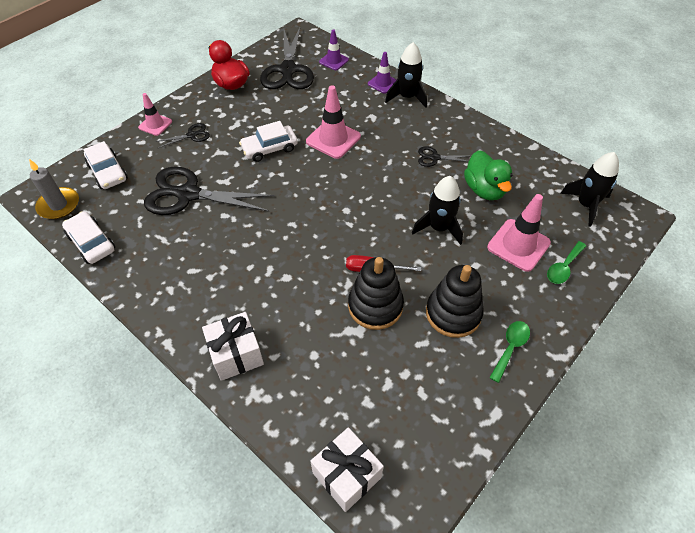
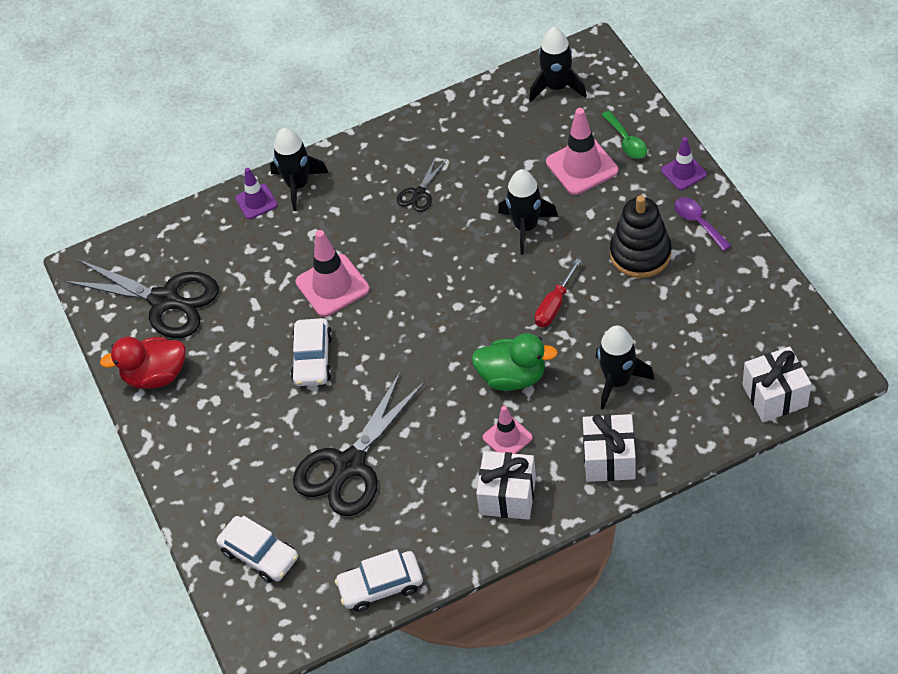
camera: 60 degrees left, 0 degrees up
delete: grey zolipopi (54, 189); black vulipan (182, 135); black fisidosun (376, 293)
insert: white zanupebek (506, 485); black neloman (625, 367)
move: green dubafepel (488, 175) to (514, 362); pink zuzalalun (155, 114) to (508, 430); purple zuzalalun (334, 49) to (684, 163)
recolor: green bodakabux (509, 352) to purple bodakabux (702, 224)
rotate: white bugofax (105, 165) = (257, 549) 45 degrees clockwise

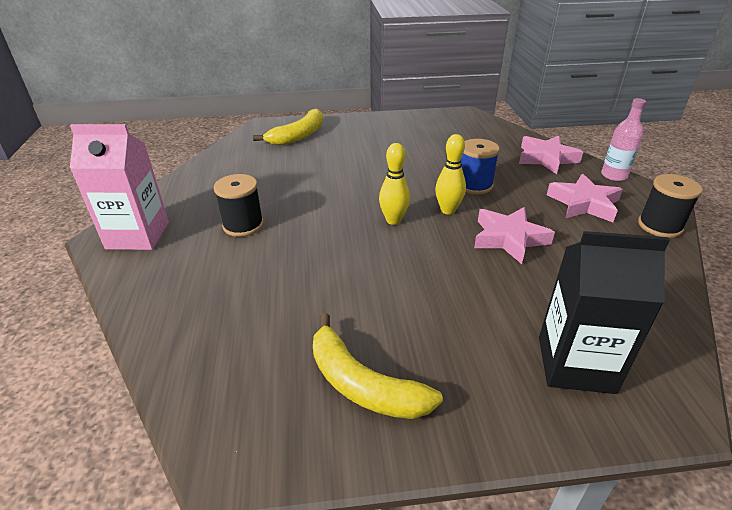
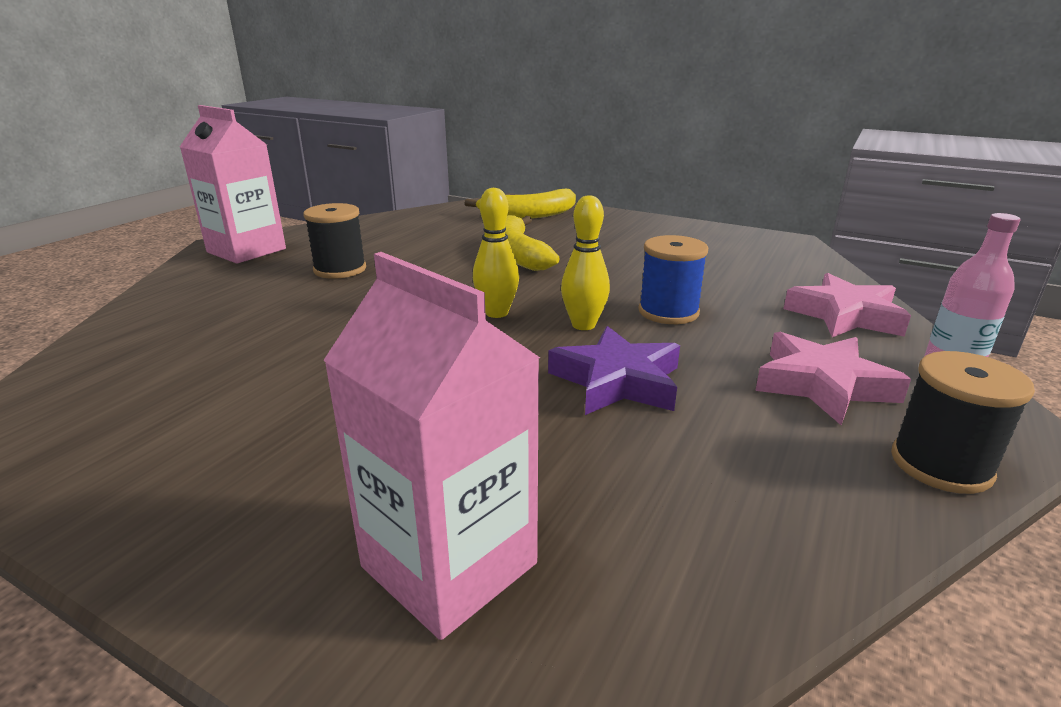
camera: 35 degrees right, 10 degrees down
move: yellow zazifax (378, 366) to (532, 243)
recolor: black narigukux (604, 312) to pink narigukux (431, 446); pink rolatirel (514, 235) to purple rolatirel (614, 370)

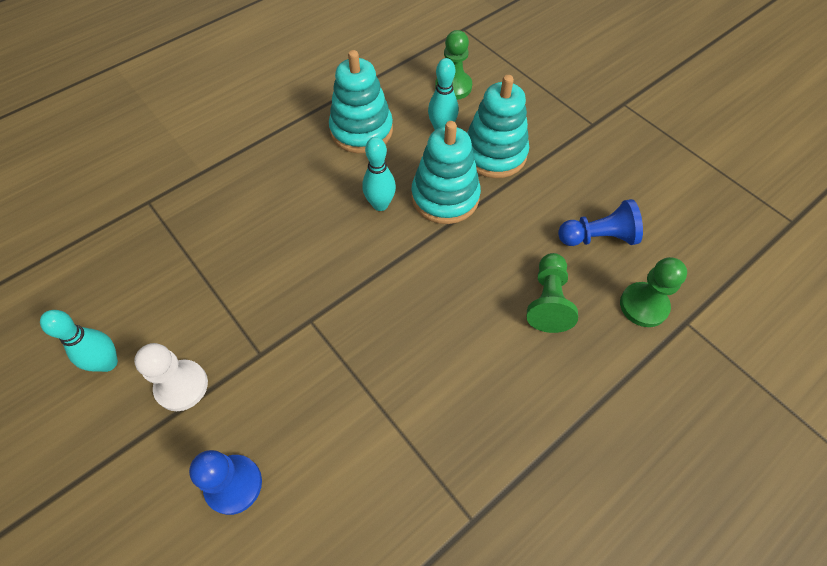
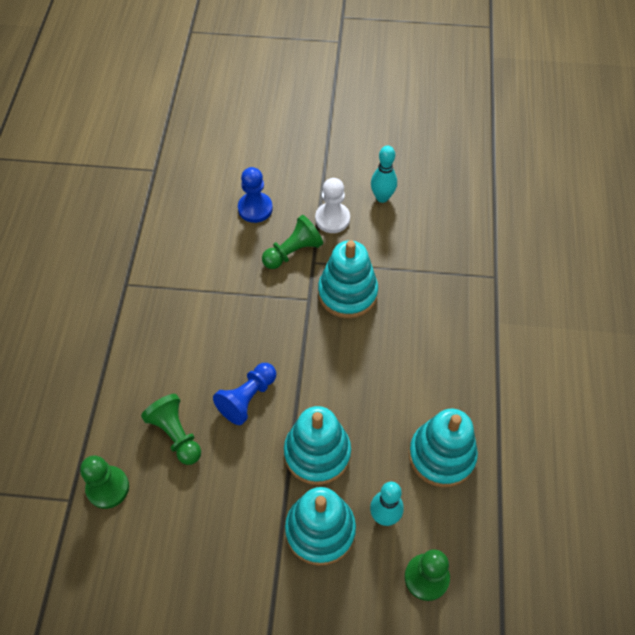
camera: 135 degrees right, 0 degrees up
delete: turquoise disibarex (379, 174)
insert: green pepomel (292, 242); turquoise fisidosun (348, 279)
move: blue pepomel (600, 222) to (244, 394)

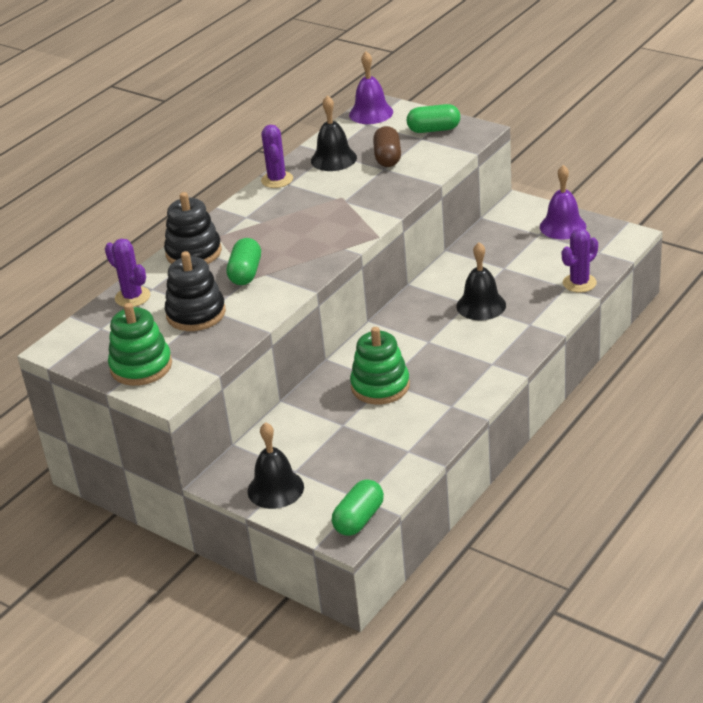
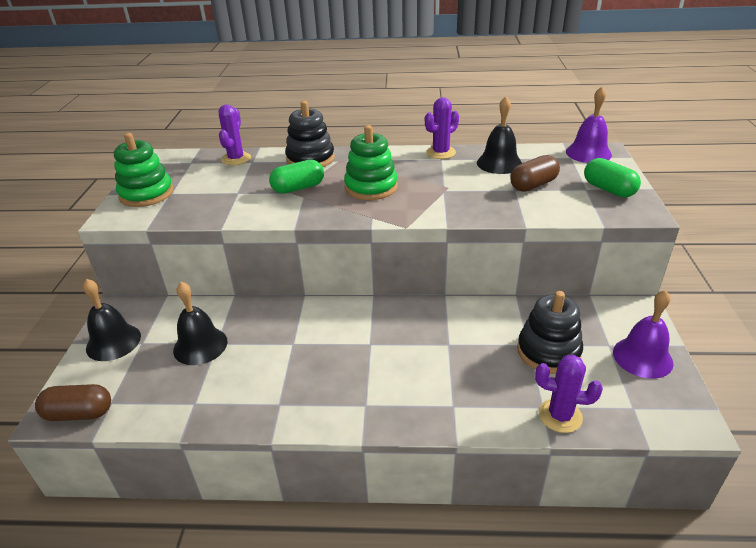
camera: 55 degrees right, 0 degrees up
move: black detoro (481, 281) to (200, 323); green fisidosun (380, 365) to (371, 162); black fisidosun (195, 291) to (550, 332)
recolor: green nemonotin (358, 507) to brown nemonotin (73, 402)

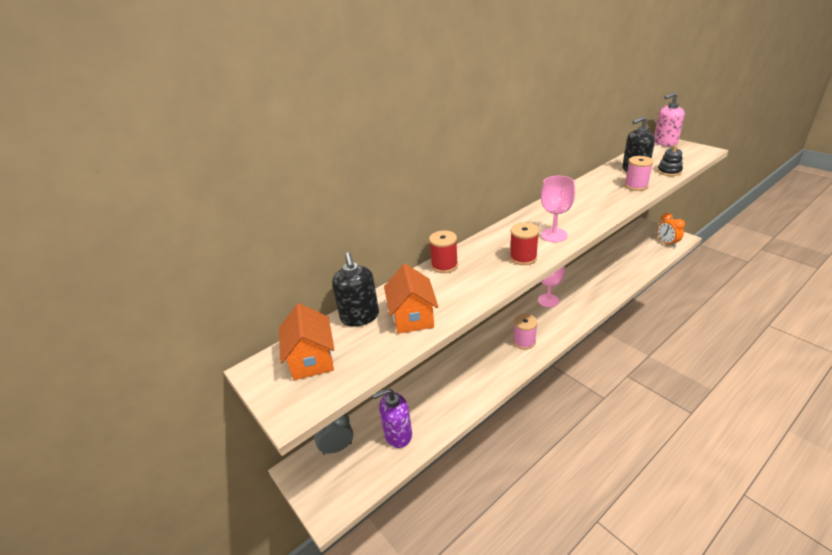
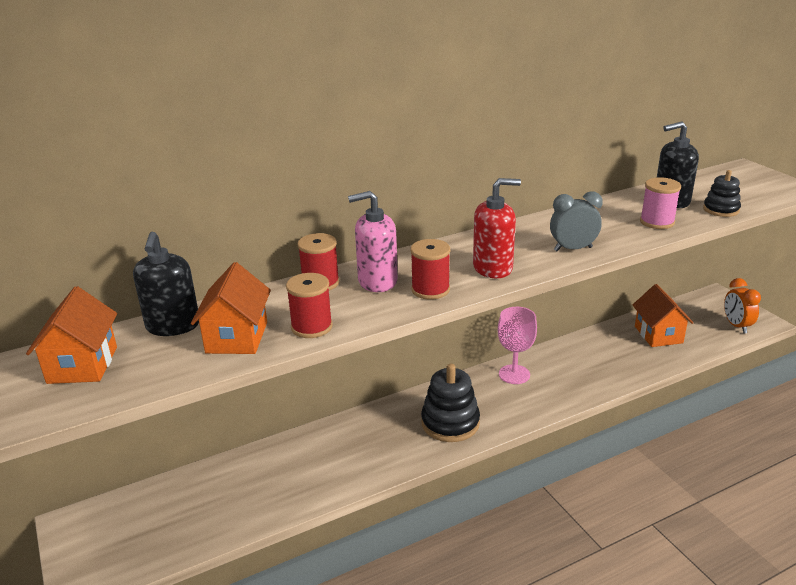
camera: 10 degrees right, 5 degrees down
delete: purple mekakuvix (392, 418)
insert: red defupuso (309, 305); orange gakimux (663, 315)
move: pink mekakuvix (669, 119) to (373, 241); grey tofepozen (333, 434) to (576, 221)
replace: pink defupuso (525, 332) to black fisidosun (450, 403); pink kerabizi (558, 209) to red mekakuvix (497, 228)

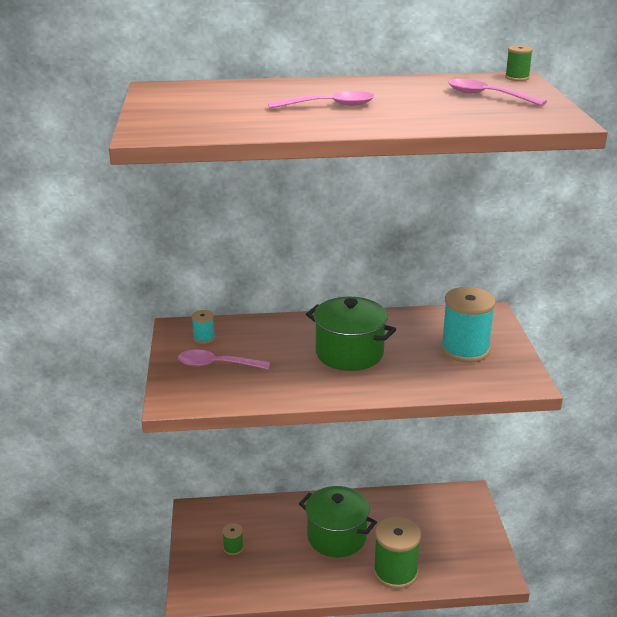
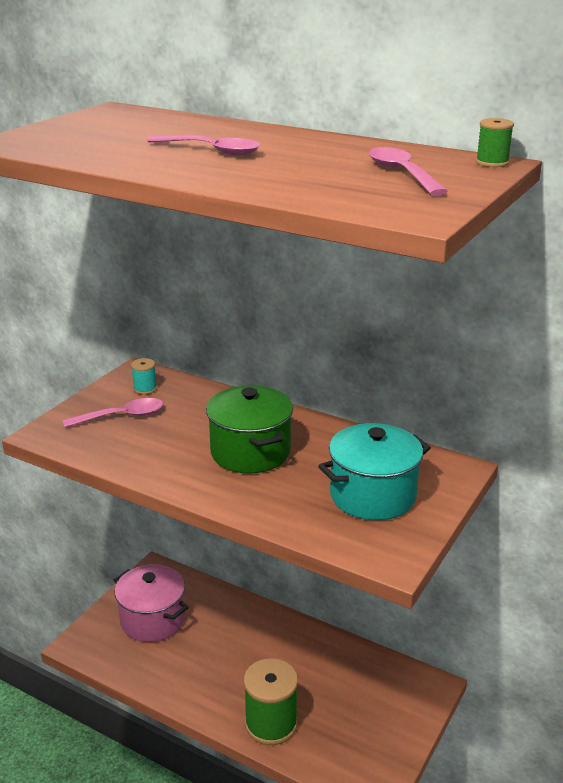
camera: 35 degrees right, 0 degrees up
delete: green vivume (338, 521)
replace: green defupuso (232, 539) to pink vivume (151, 603); turquoise defupuso (468, 325) to turquoise vivume (374, 471)
rotate: pink bodakabux (224, 359) = (113, 413) 120 degrees clockwise

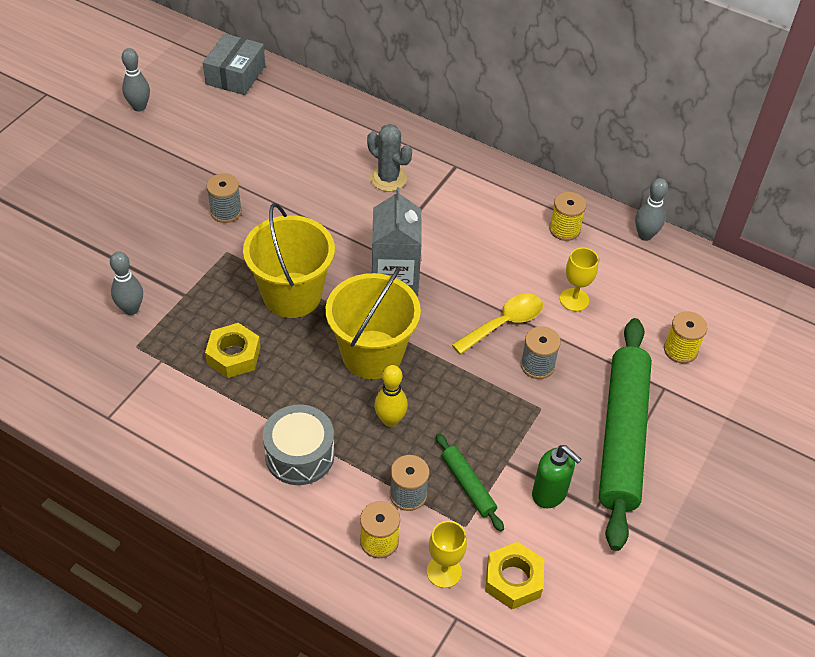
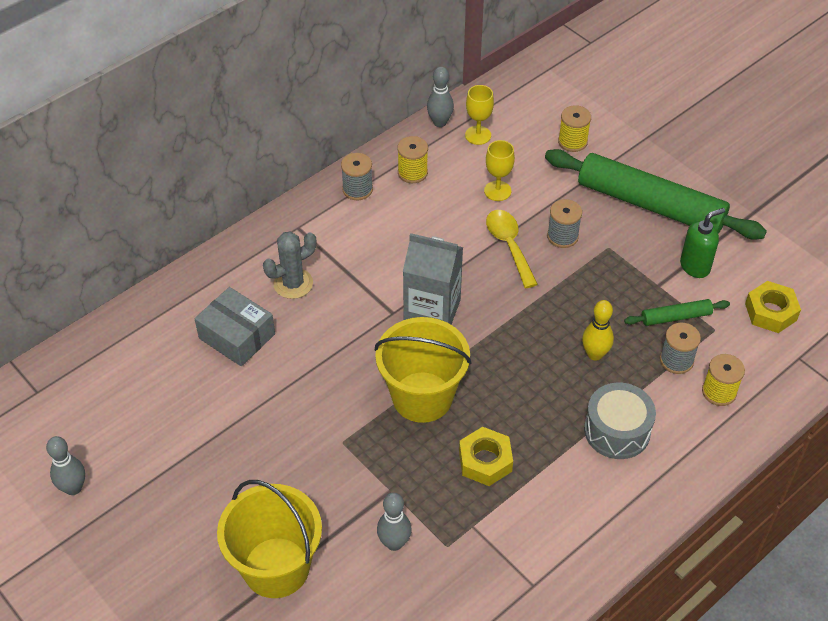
camera: 70 degrees left, 0 degrees up
move: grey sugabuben (234, 64) to (235, 326); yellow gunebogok (373, 323) to (269, 539); grey defupuso (224, 198) to (357, 176); yellow kerabizi (447, 554) to (479, 115)

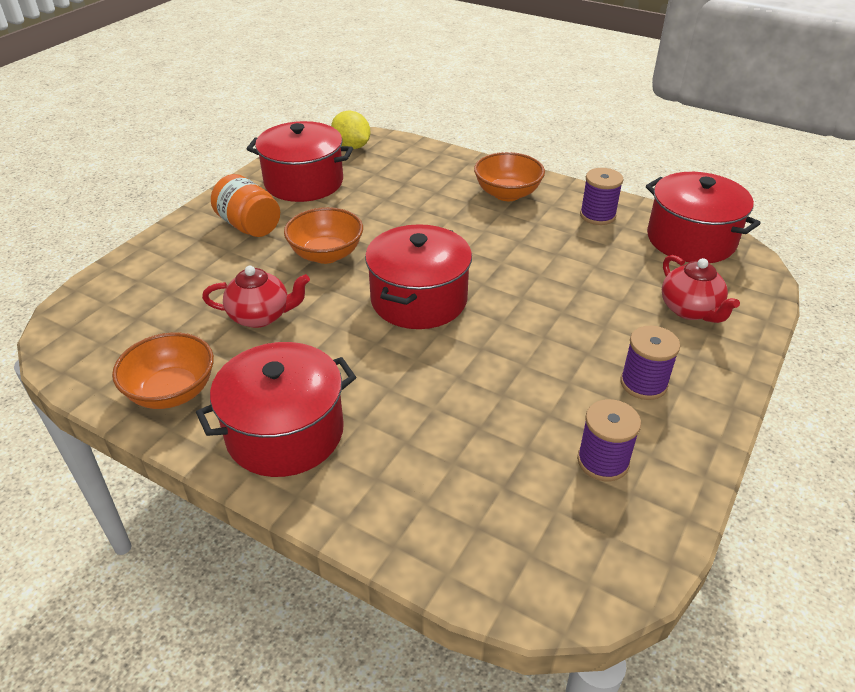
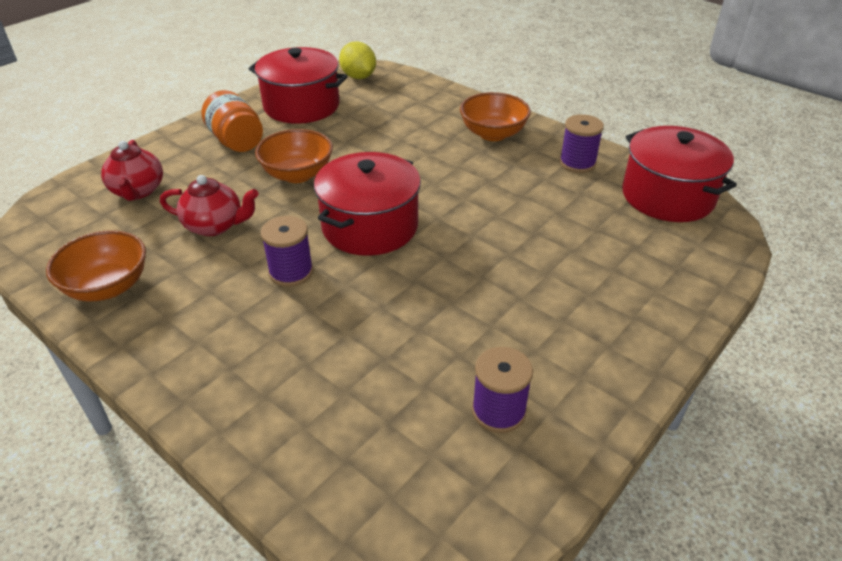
camera: 10 degrees right, 0 degrees up
delete: red vivume (276, 409)
move: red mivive (701, 289) to (132, 170); purple defupuso (650, 363) to (287, 251)

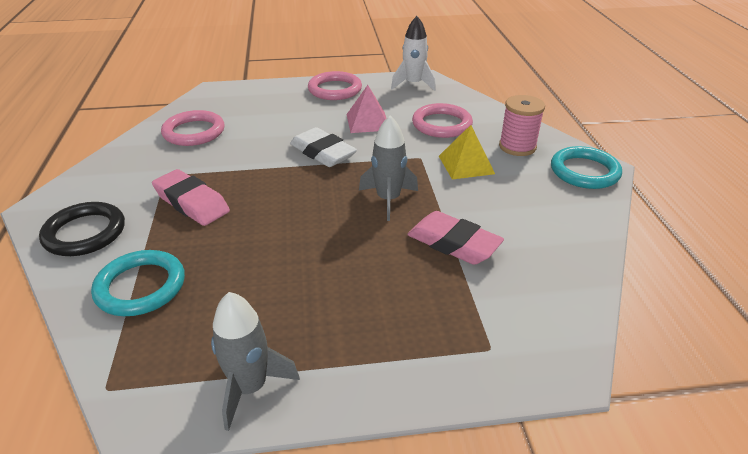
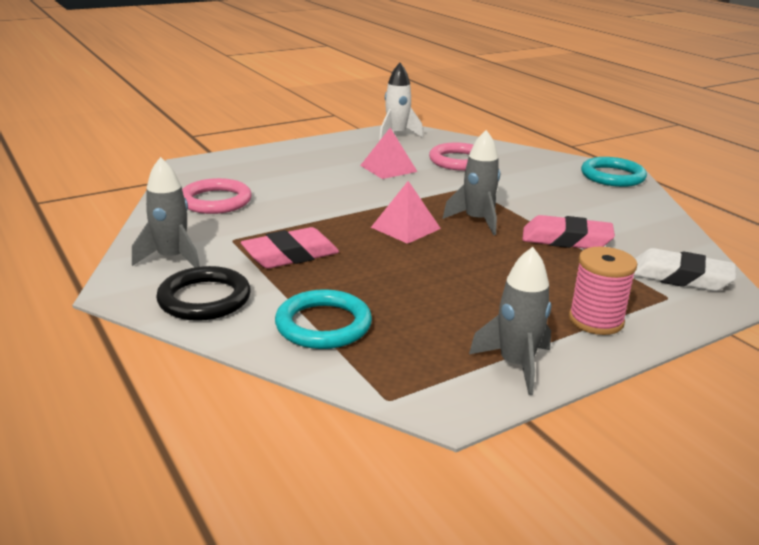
camera: 25 degrees left, 10 degrees down
delete: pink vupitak (335, 85); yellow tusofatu (467, 152)
insert: grey neloman (166, 212); pink tusofatu (406, 212)
move: pink defupuso (522, 125) to (603, 291); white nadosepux (323, 147) to (685, 269)
rotate: pink nadosepux (191, 197) = (290, 247) 45 degrees counterclockwise

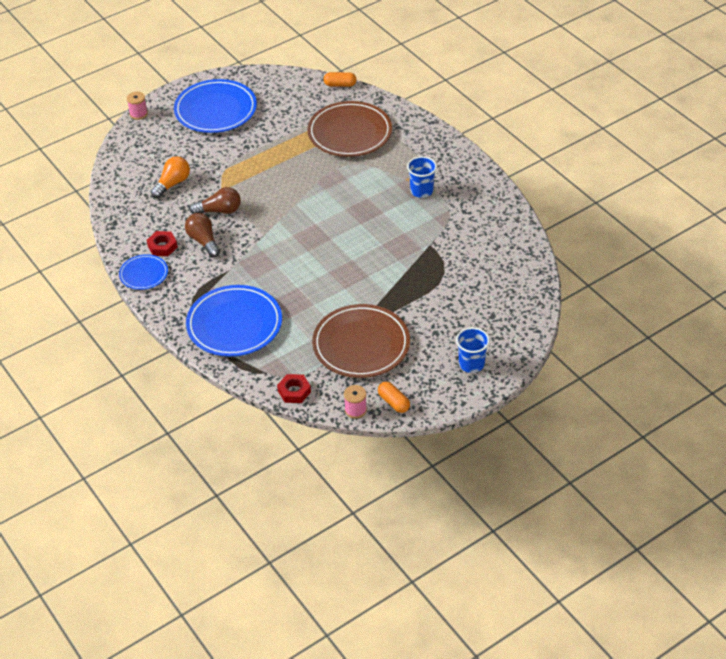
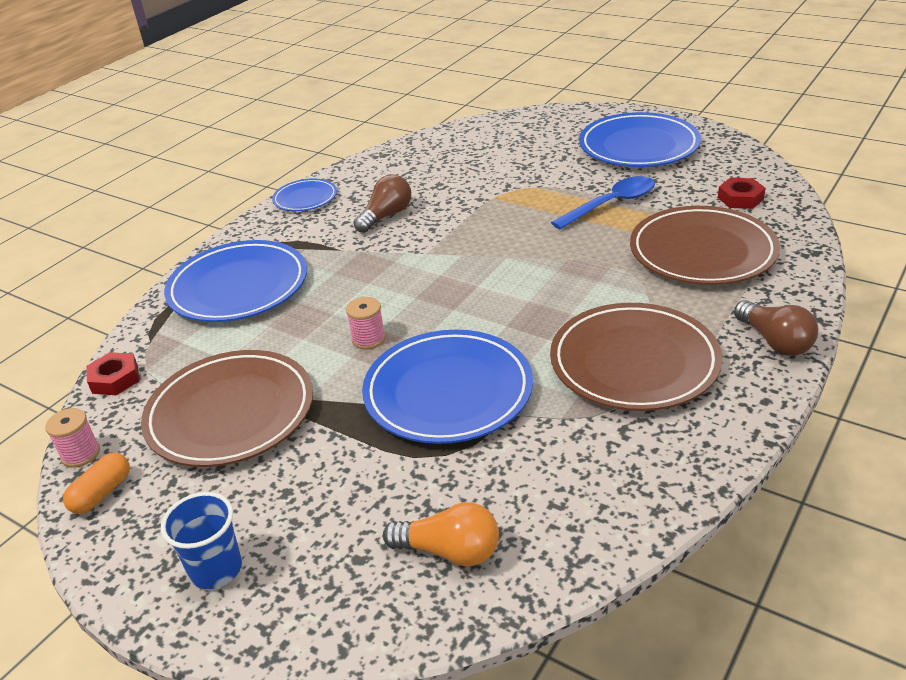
camera: 70 degrees right, 10 degrees down
delete: orange nemonotin (340, 79)
insert: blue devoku (447, 387); blue bodakabux (603, 202)
move: pink defupuso (137, 106) to (366, 323); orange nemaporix (170, 177) to (441, 534); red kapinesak (162, 243) to (742, 193); brown nemaporix (215, 200) to (776, 328)
replace: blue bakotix (422, 177) to brown devoku (636, 357)

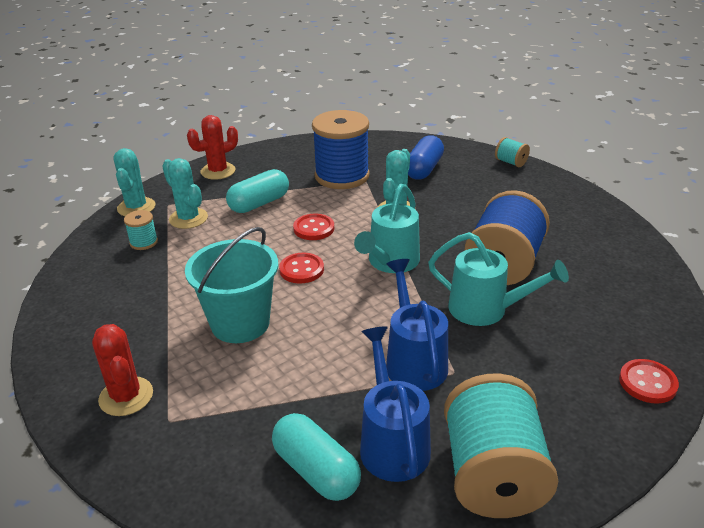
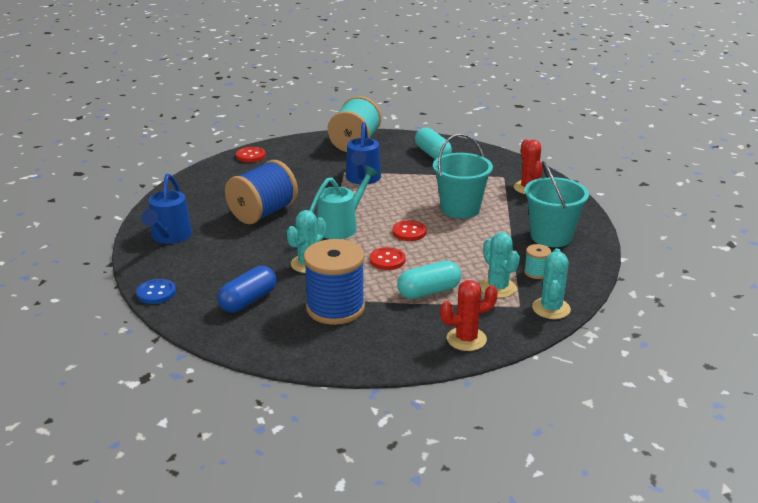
camera: 165 degrees left, 5 degrees down
delete: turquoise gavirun (498, 279)
insert: turquoise gunebogok (556, 204)
move: blue gavirun (395, 404) to (166, 209)
replace: turquoise defupuso (512, 152) to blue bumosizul (156, 291)

